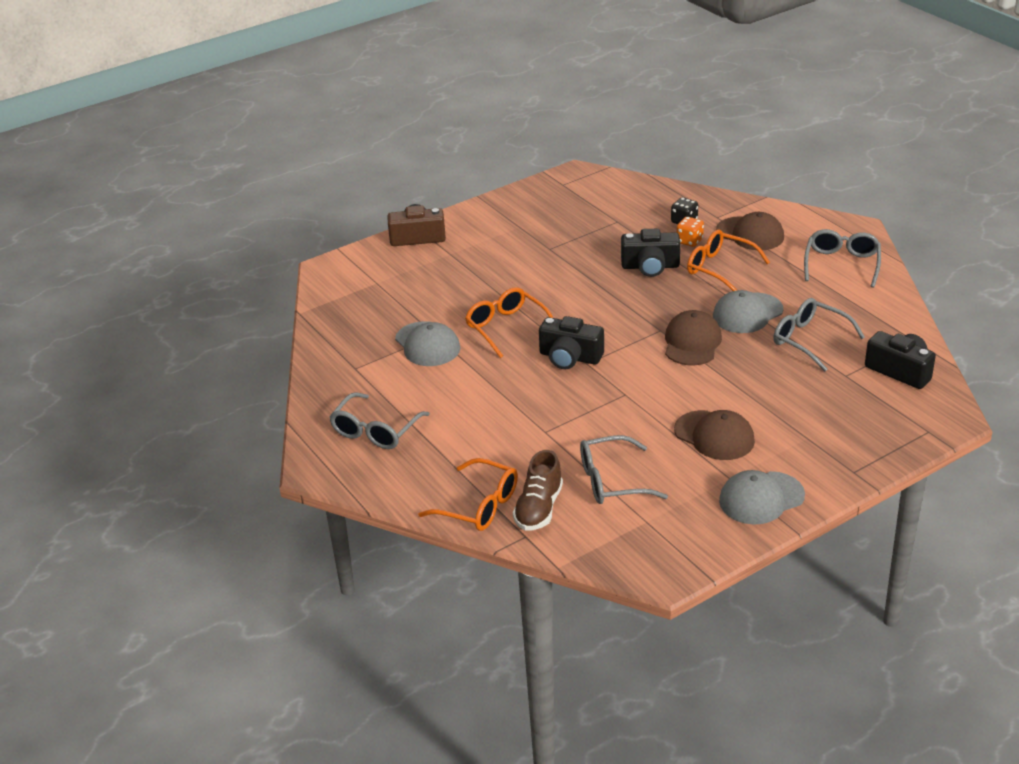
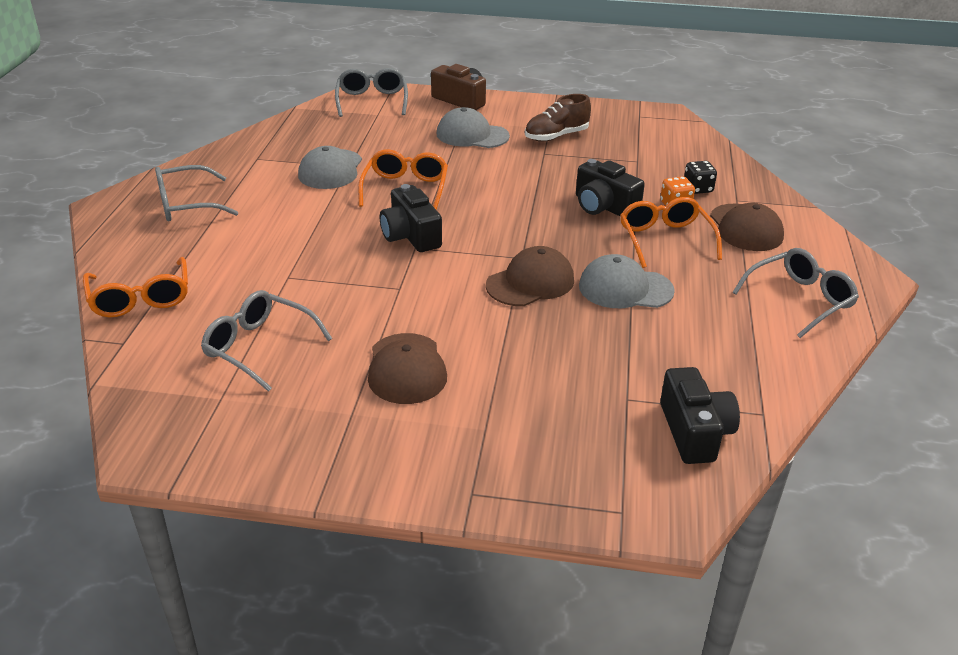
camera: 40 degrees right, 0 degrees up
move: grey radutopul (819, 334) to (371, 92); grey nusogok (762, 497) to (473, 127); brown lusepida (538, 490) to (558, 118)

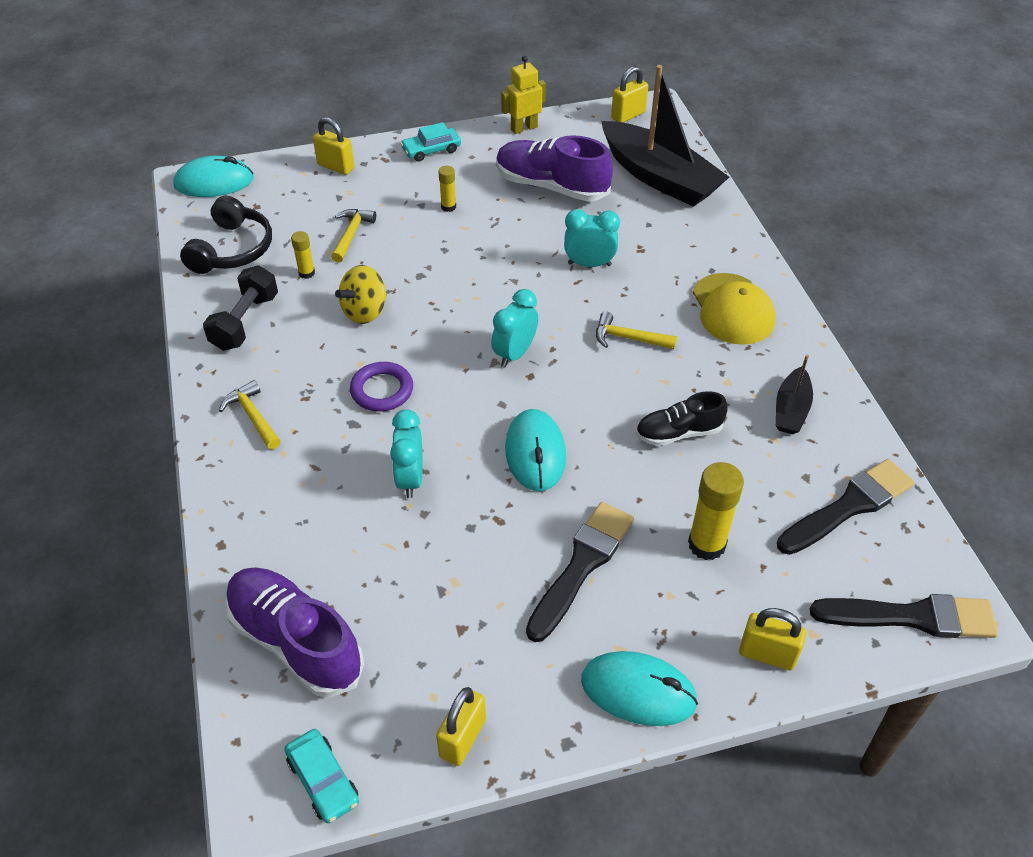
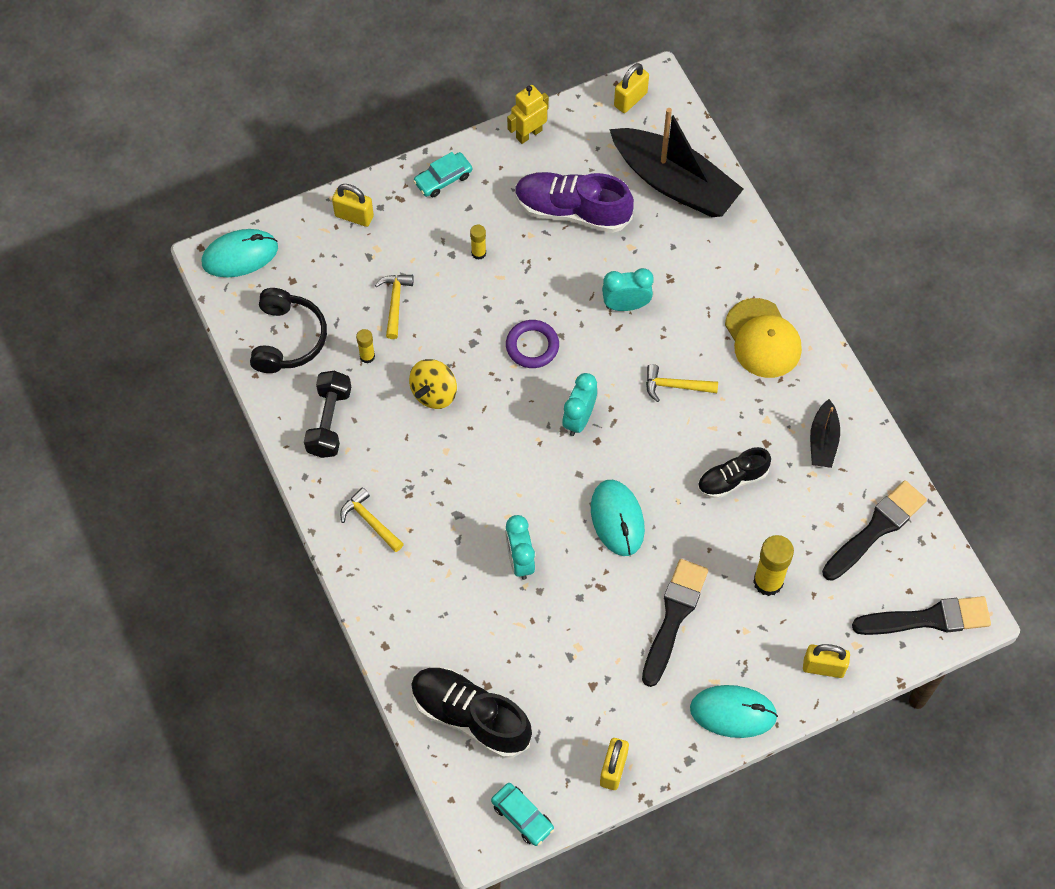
camera: 10 degrees left, 15 degrees up
move: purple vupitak (381, 387) to (532, 344)
recolor: purple lusepida (294, 632) to black lusepida (471, 712)

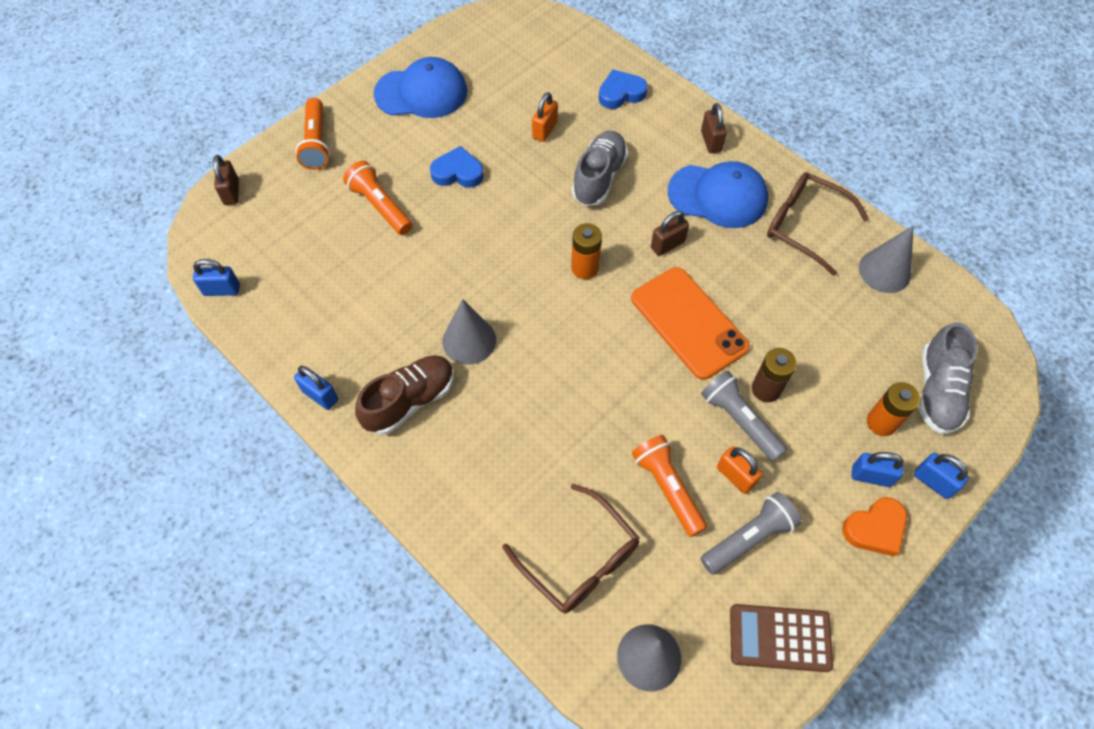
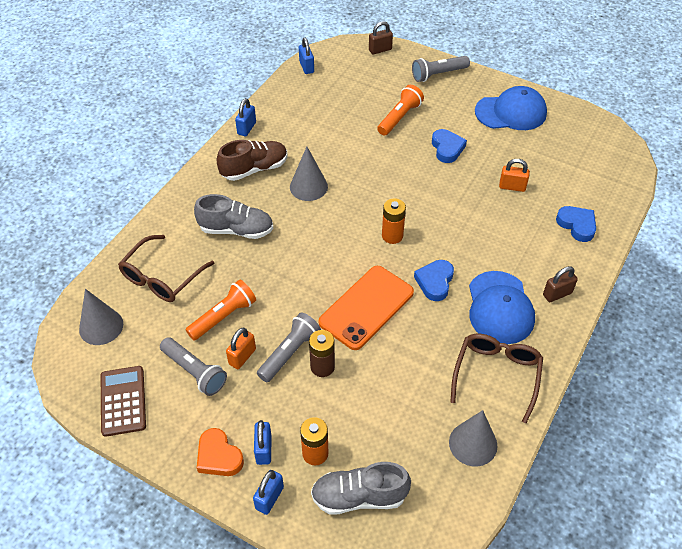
camera: 75 degrees right, 10 degrees down
move: grey lusepida (600, 168) to (233, 216)
replace: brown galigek (670, 233) to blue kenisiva (434, 280)
recolor: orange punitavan (312, 134) to grey punitavan (441, 69)
rotate: brown lusepida (404, 395) = (252, 160) 60 degrees counterclockwise; blue nusogok (420, 87) = (511, 108) 75 degrees counterclockwise

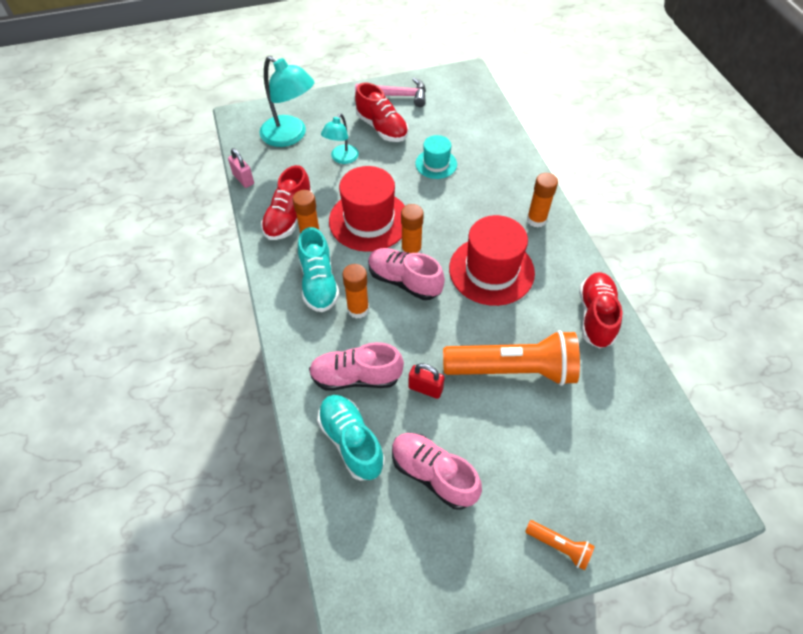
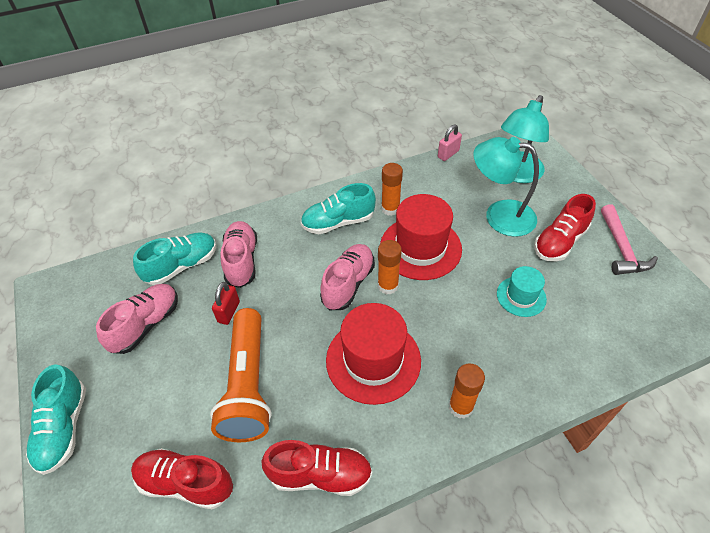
camera: 85 degrees right, 5 degrees down
delete: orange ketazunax (355, 291)
move: red lusepida (286, 202) to (182, 478)
replace: orange punitavan (560, 545) to turquoise lusepida (56, 419)
resize: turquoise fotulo (340, 139) = (506, 187) x1.72

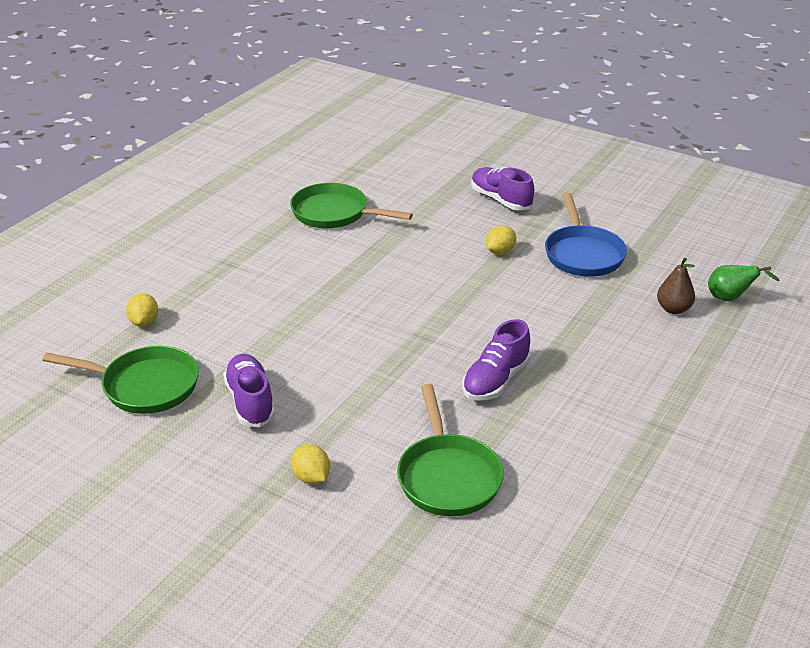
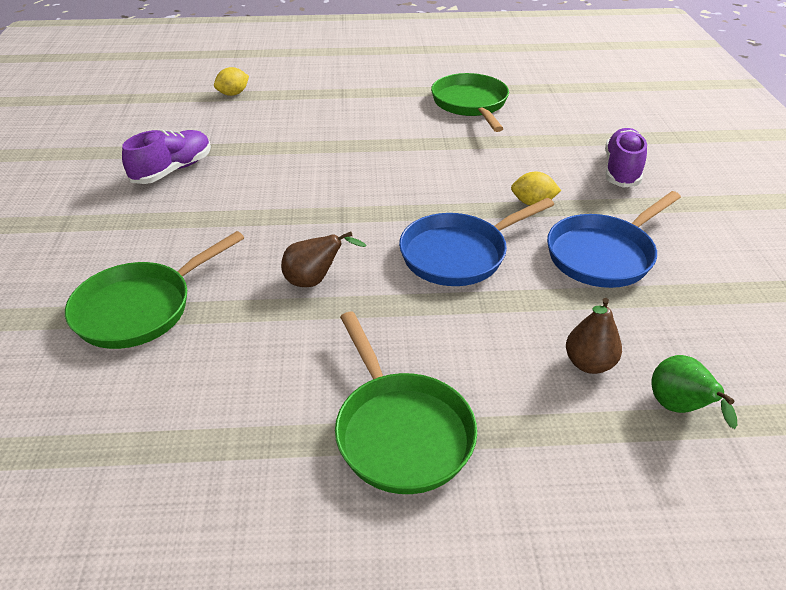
camera: 55 degrees right, 5 degrees up
delete: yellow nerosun (310, 464)
insert: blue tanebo (476, 242)
move: green tanebo (120, 380) to (406, 403)
replace: purple lusepida (496, 360) to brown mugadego (324, 259)

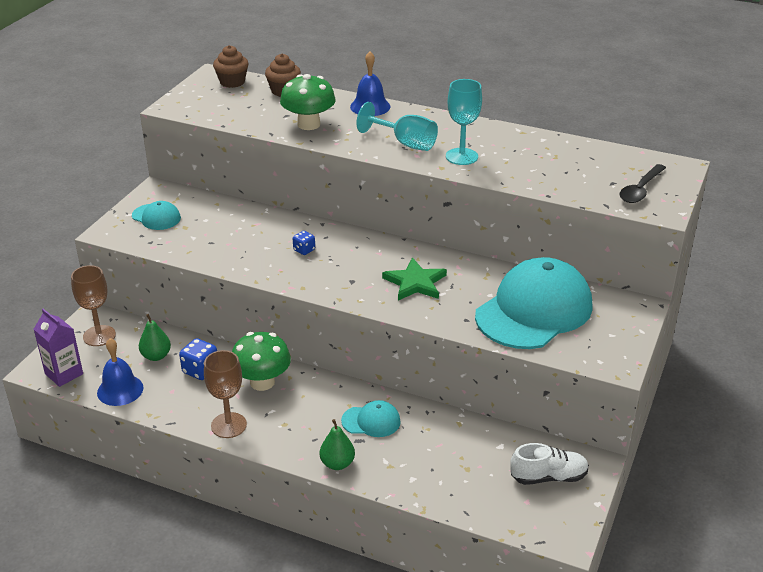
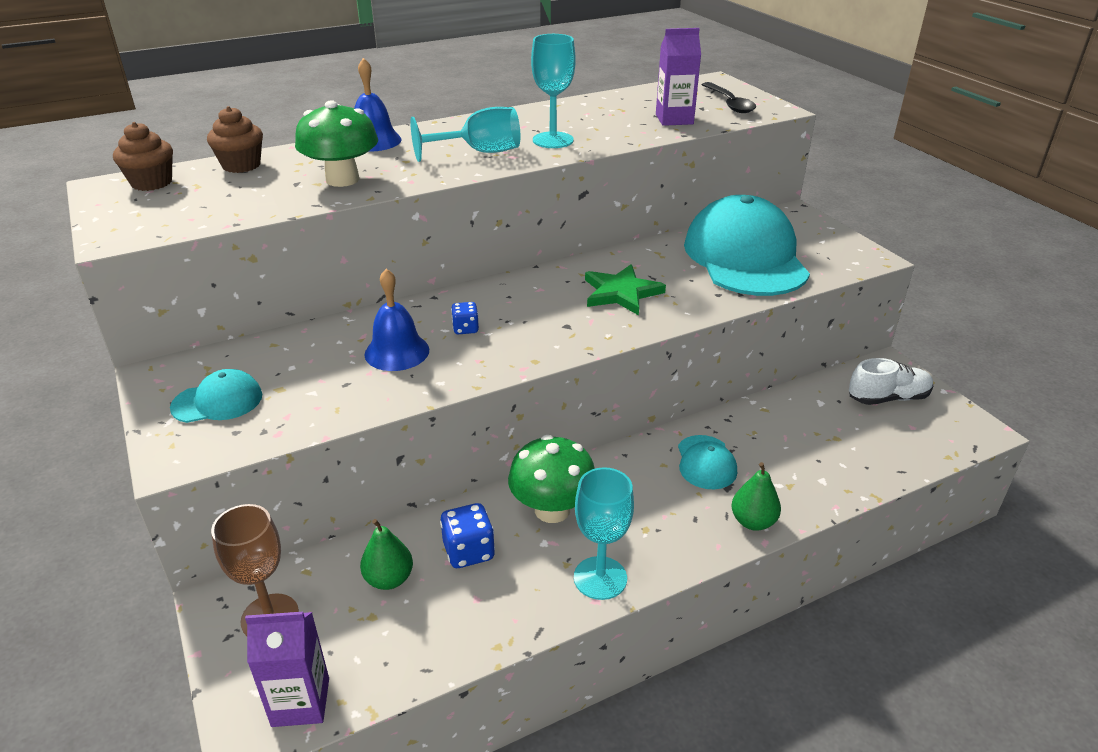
camera: 50 degrees left, 0 degrees up
insert: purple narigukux (678, 77)
move: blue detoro (120, 372) to (396, 320)
recolor: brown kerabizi (225, 394) to turquoise kerabizi (604, 533)
rotate: turquoise nusogok (371, 418) = (707, 462) 135 degrees clockwise; white lusepida (549, 464) = (891, 381) 45 degrees clockwise

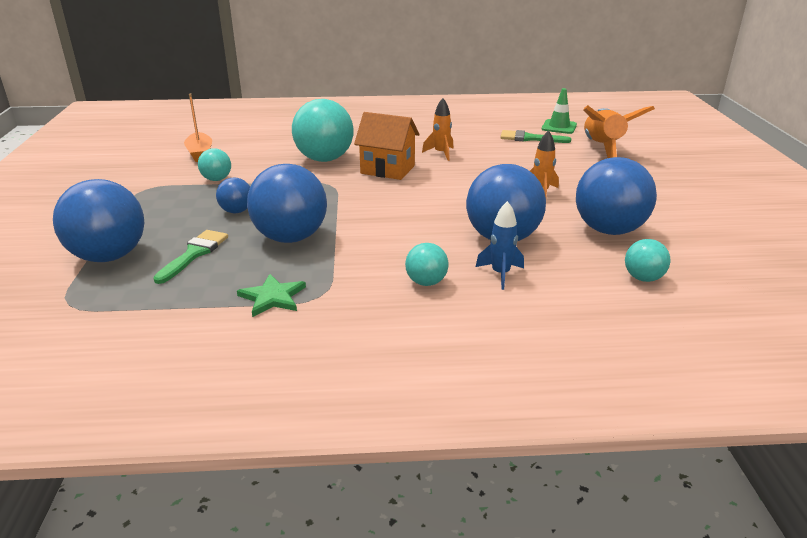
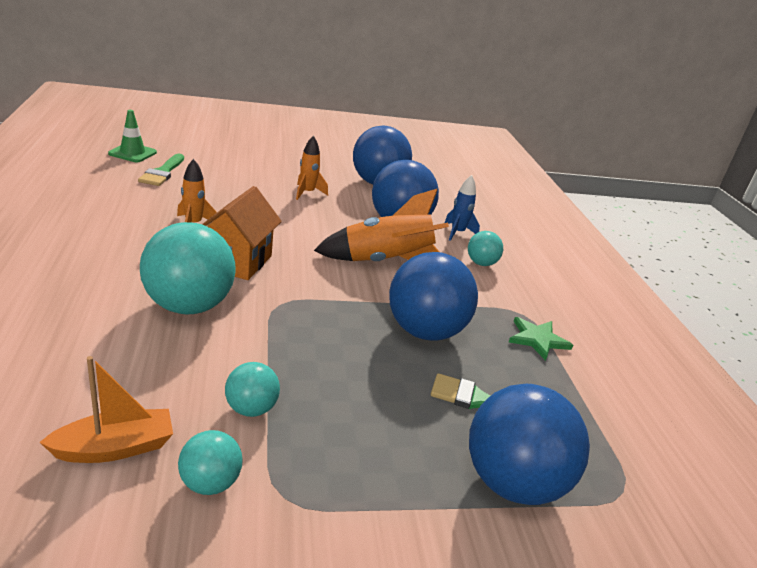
camera: 100 degrees left, 0 degrees up
delete: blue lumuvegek (233, 195)
move: turquoise lumuvegek (648, 260) to (210, 462); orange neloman (619, 131) to (381, 225)

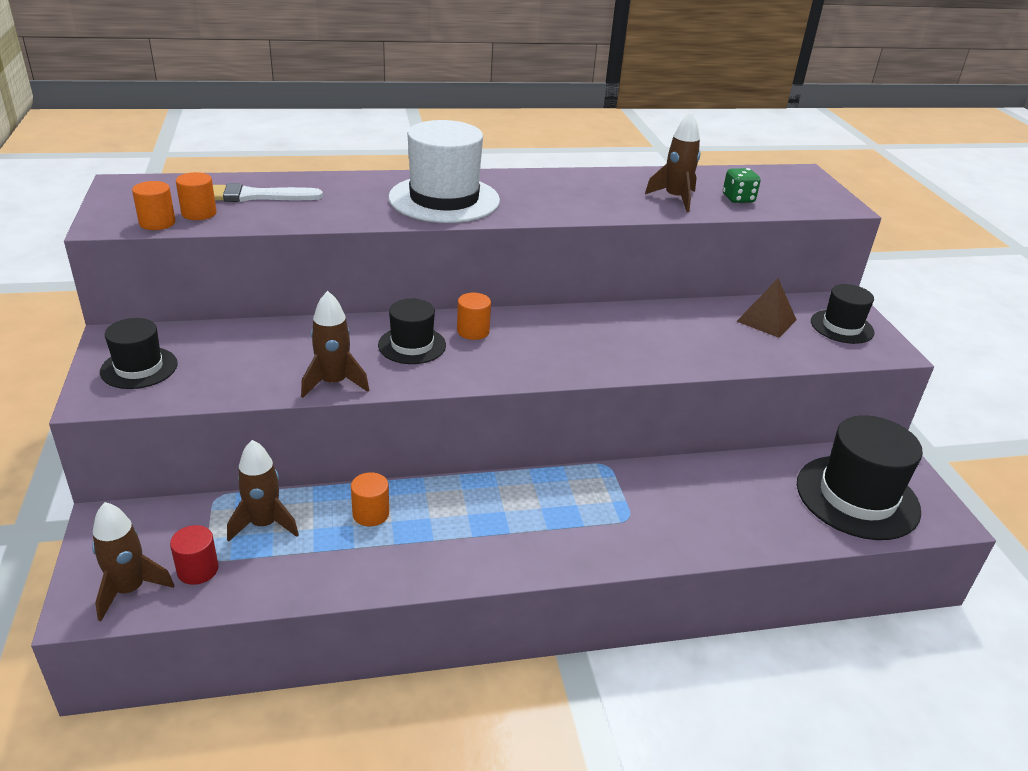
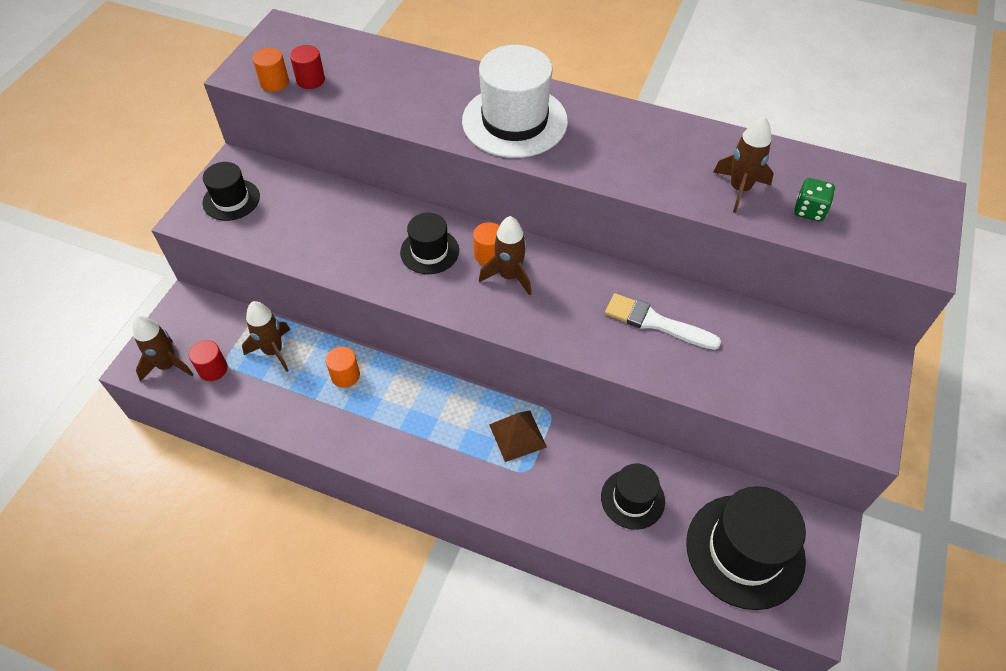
camera: 35 degrees right, 20 degrees up
move: brown neloman (335, 344) to (505, 256); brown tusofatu (766, 308) to (518, 436); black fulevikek (843, 314) to (633, 496); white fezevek (268, 192) to (663, 321)
recolor: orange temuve (196, 196) to red temuve (307, 67)

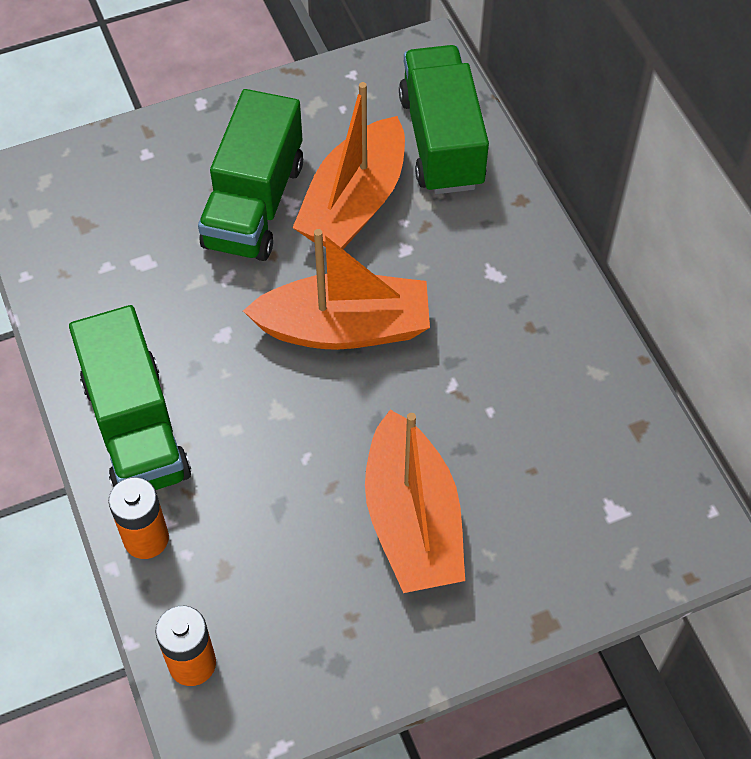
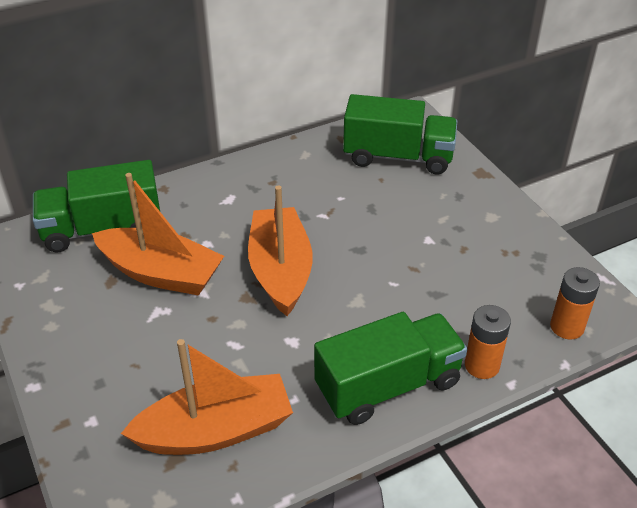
camera: 95 degrees left, 15 degrees down
move: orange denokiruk (415, 501) to (207, 397); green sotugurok (250, 175) to (400, 134)

